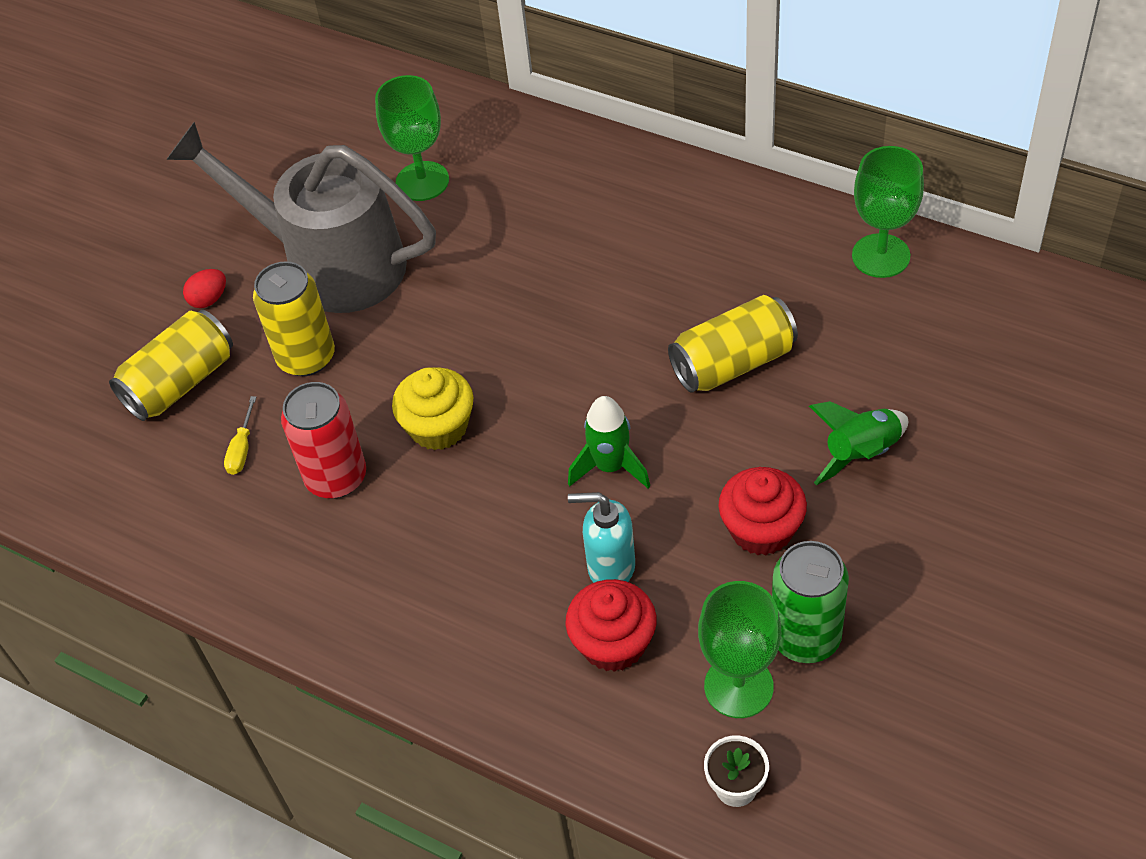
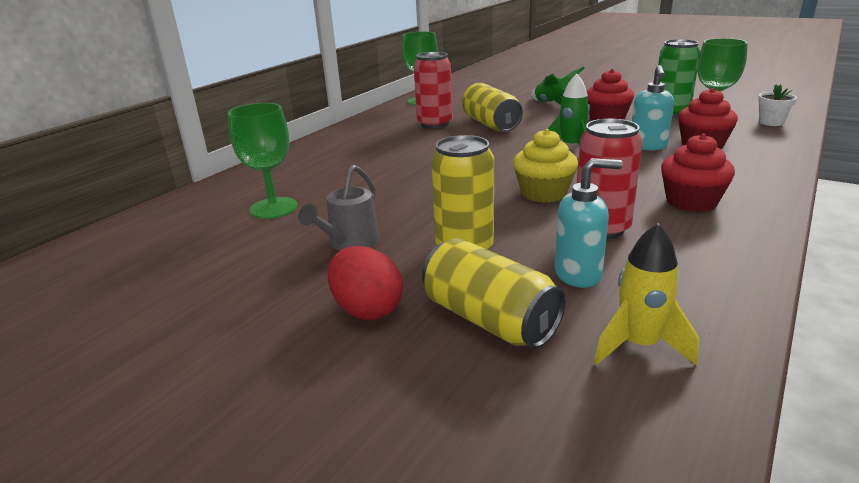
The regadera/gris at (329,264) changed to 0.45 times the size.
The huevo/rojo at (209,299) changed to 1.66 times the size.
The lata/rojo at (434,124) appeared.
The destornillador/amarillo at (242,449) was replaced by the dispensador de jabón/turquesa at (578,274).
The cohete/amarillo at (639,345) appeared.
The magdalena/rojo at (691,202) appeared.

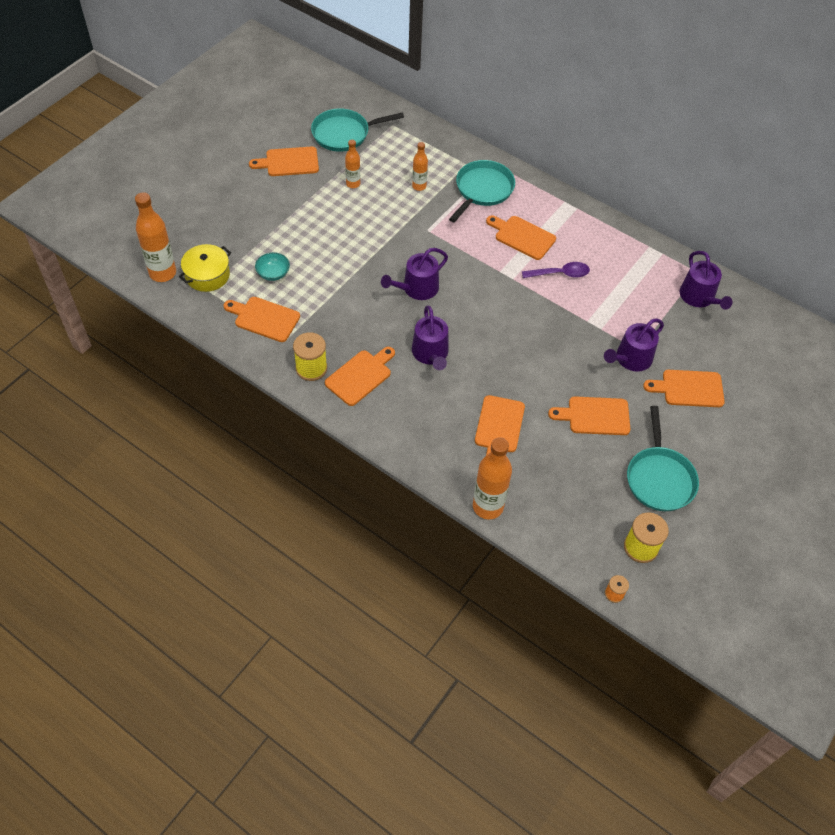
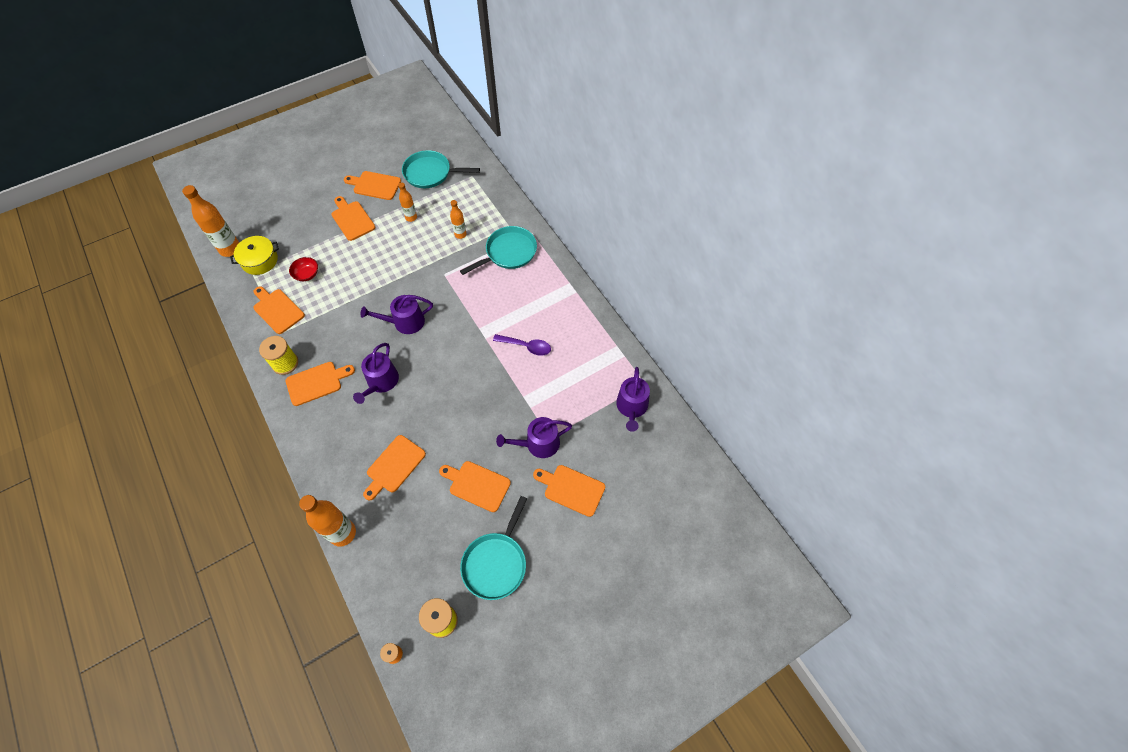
The cuenco/turquesa at (273,273) became the cuenco/rojo at (307,274).
The tabla de cortar/naranja moved from (522,236) to (352,219).

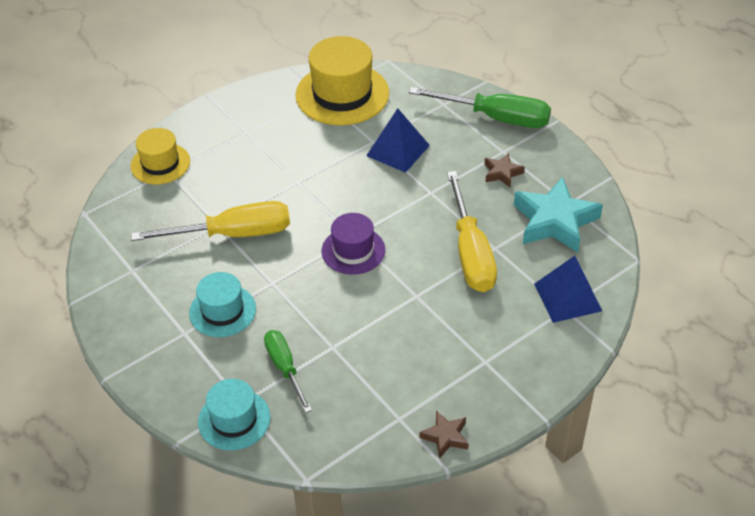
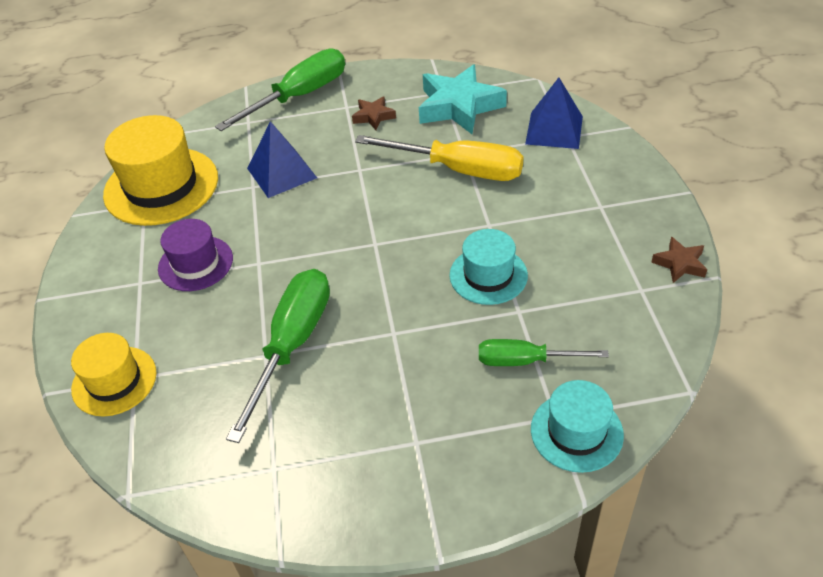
The sombrero/morado moved from (353,250) to (195,263).
The destornillador/amarillo at (233,234) became the destornillador/verde at (292,345).
The sombrero/turquesa moved from (222,311) to (488,275).

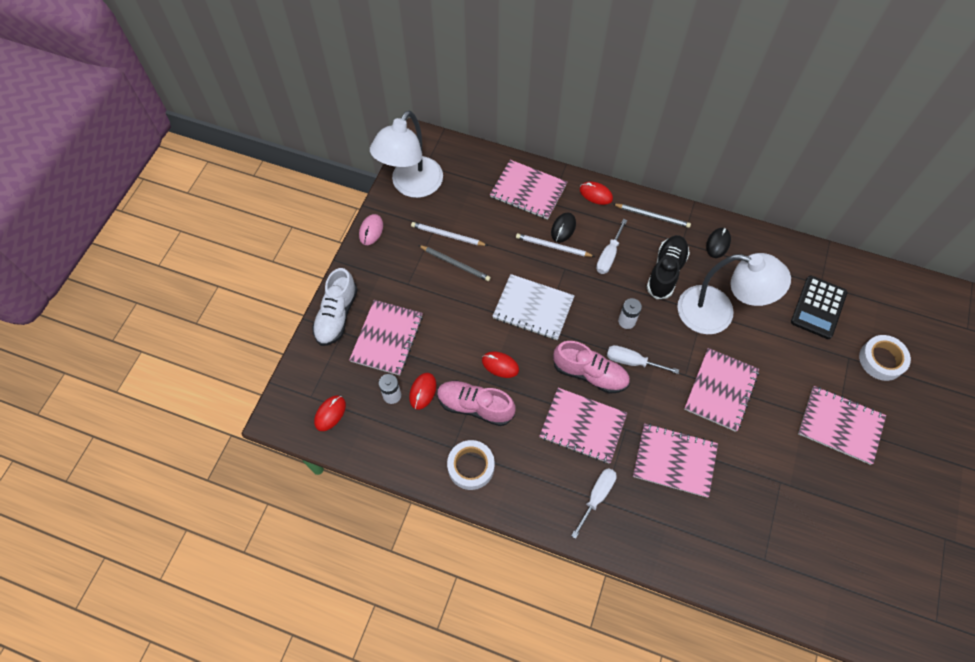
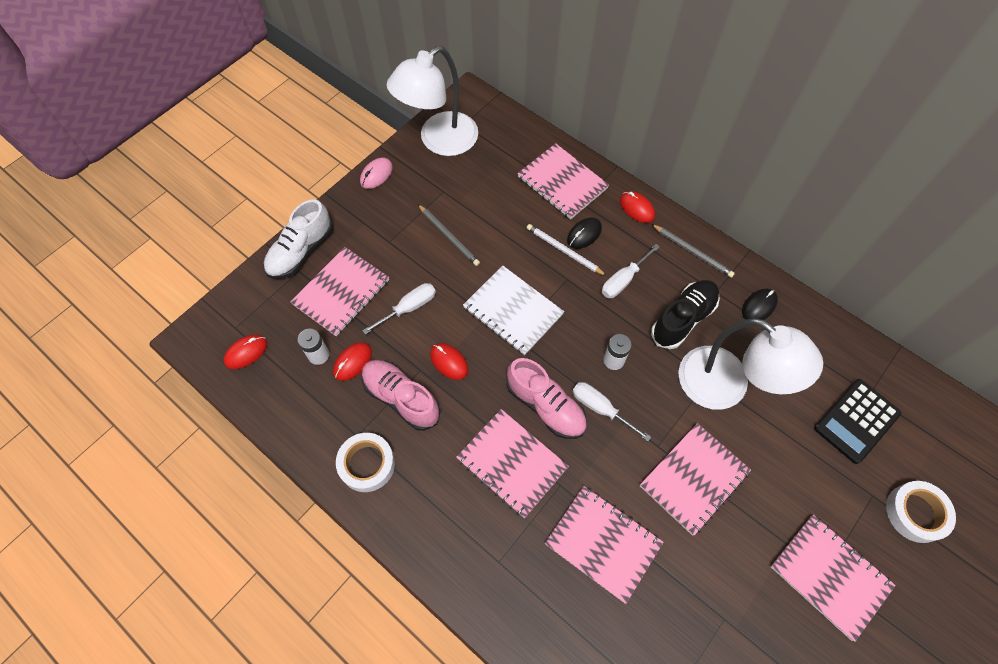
The destornillador/blanco moved from (596,496) to (409,308).
The lápiz/blanco at (447,235) disappeared.

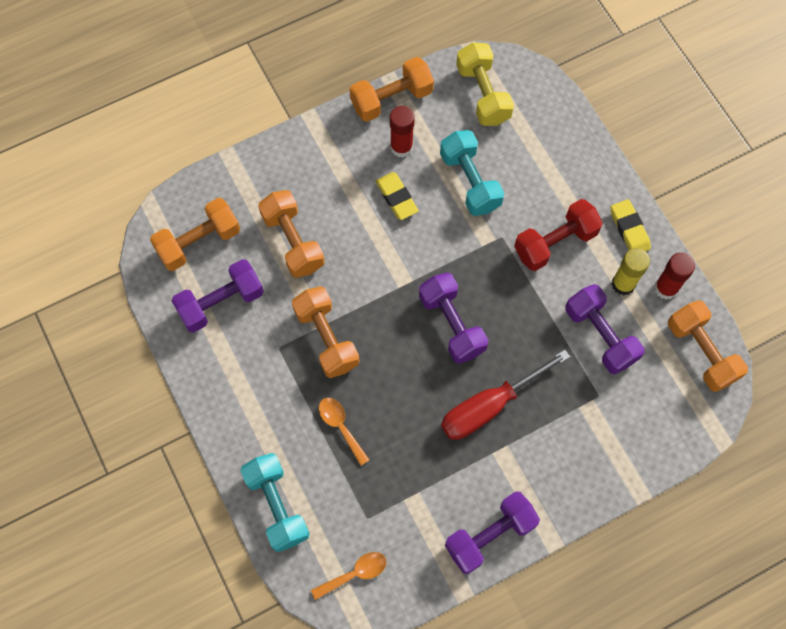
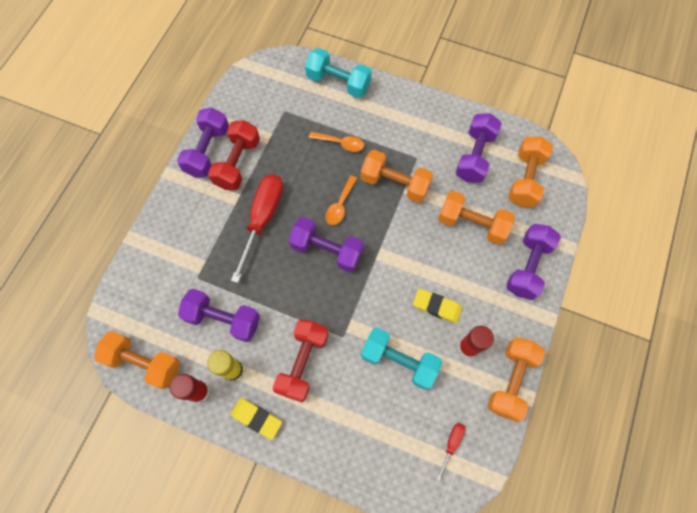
The mancuerna/rojo at (237,163) appeared.
The cuchara/naranja moved from (354,574) to (340,205).
The mancuerna/amarillo at (483,94) was replaced by the destornillador/rojo at (451,444).
The mancuerna/morado at (527,266) appeared.

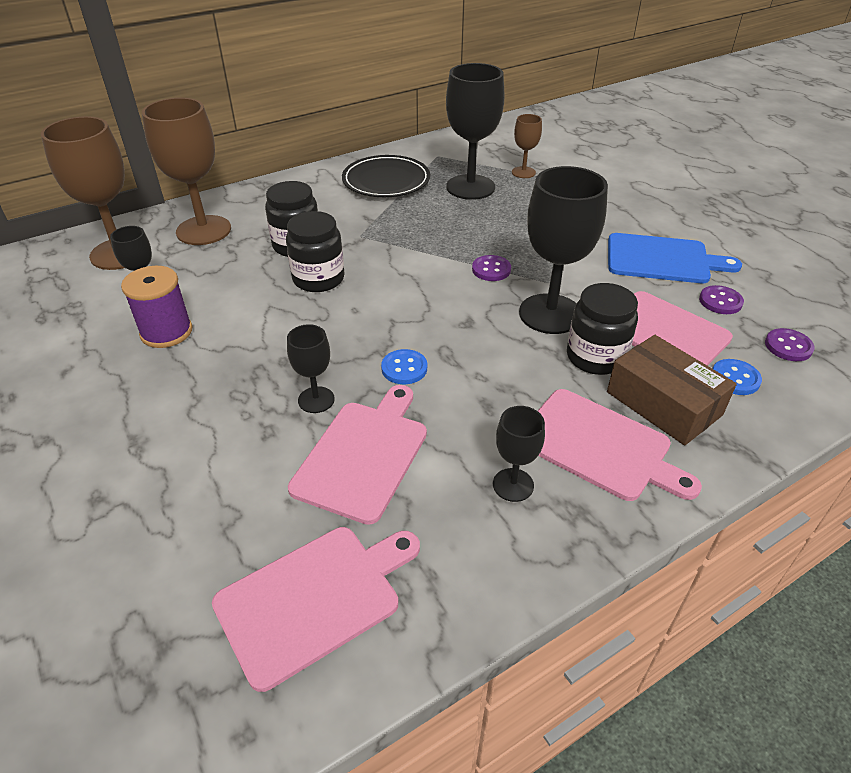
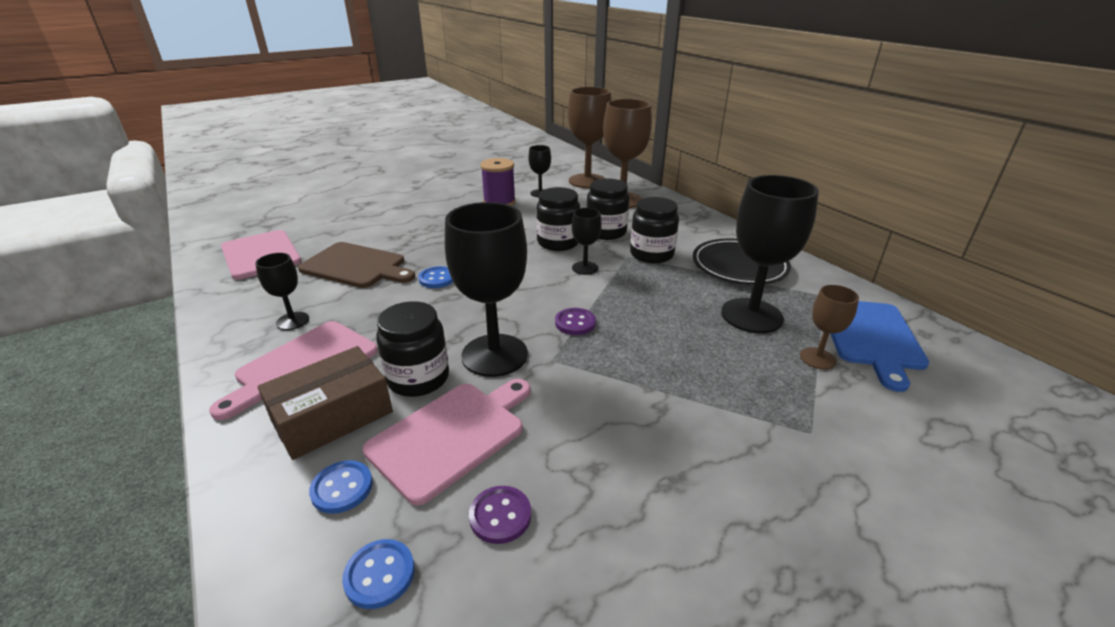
The tabla de cortar/rosa at (363,455) became the tabla de cortar/marrón at (356,266).
The botón/morado at (788,346) became the botón/azul at (379,575).
The copa/negro moved from (316,400) to (585,268).
The tarro/negro at (651,254) appeared.
The tabla de cortar/azul moved from (662,259) to (871,336).

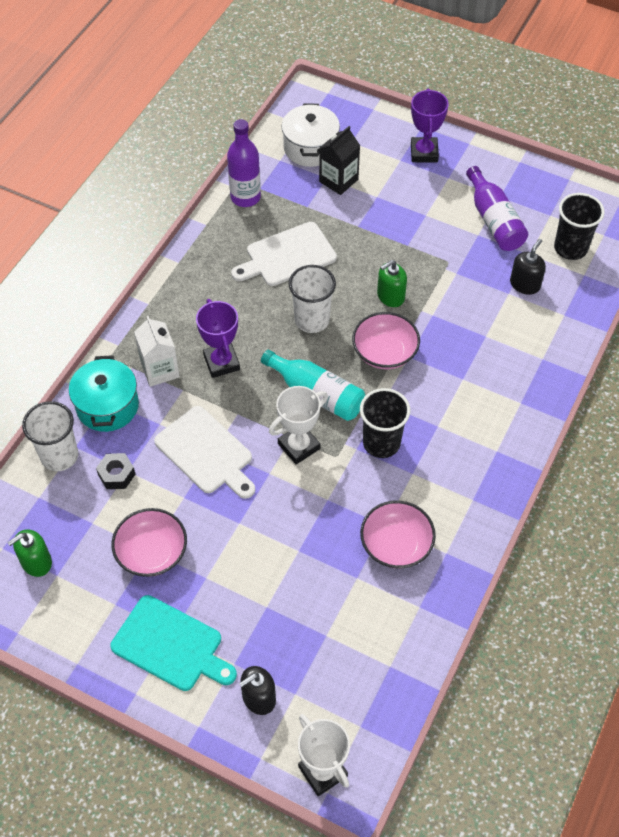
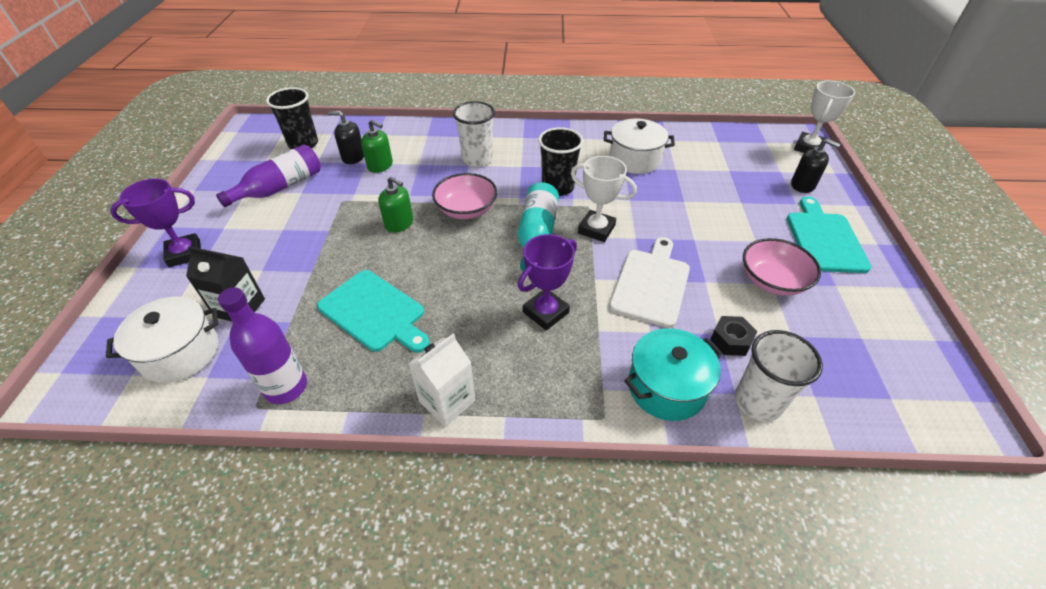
The tabla de cortar/blanco at (287,256) became the tabla de cortar/turquesa at (374,312).
The dispensador de jabón/verde moved from (36,562) to (380,165).
The cartón de leche/blanco moved from (160,370) to (447,401).
The vaso/blanco moved from (312,320) to (477,159).
The cuenco/rosa at (396,545) was replaced by the olla/blanco at (634,159).

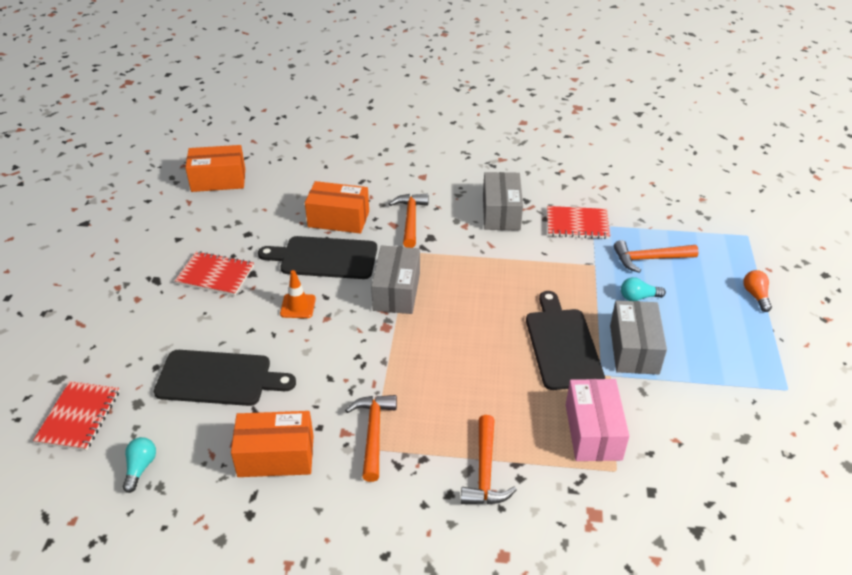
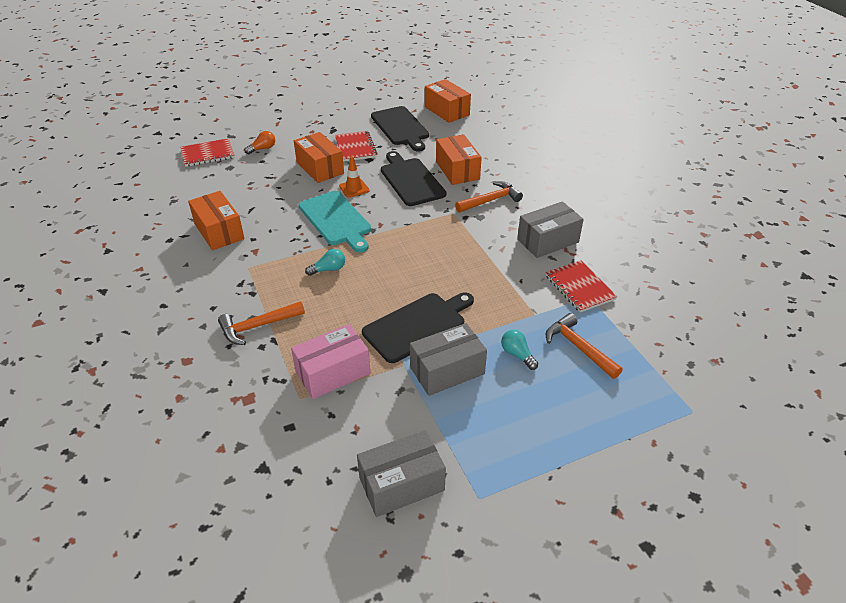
The bombilla/naranja moved from (755,296) to (262,149).
The caja/naranja at (320,168) appeared.
The tabla de cortar/turquesa at (336,220) appeared.
The bombilla/turquesa moved from (140,468) to (328,269).
The caja/gris moved from (396,291) to (401,484).
The tabla de cortar/negro moved from (219,378) to (400,127).
The martillo/naranja at (373,433) disappeared.

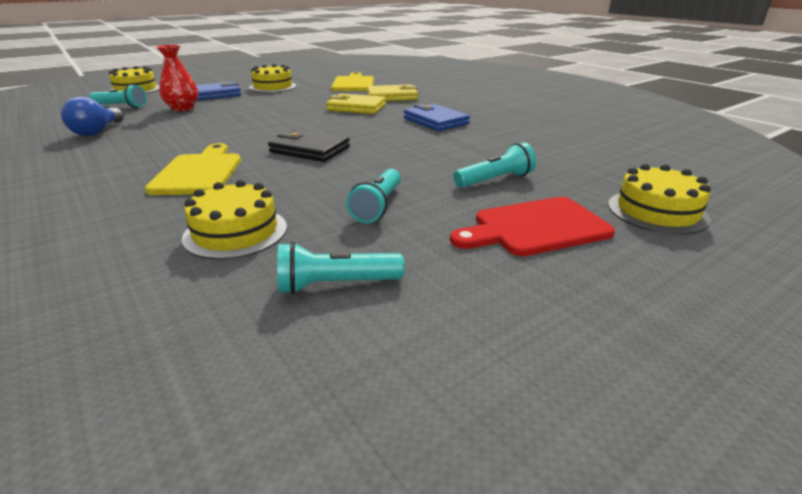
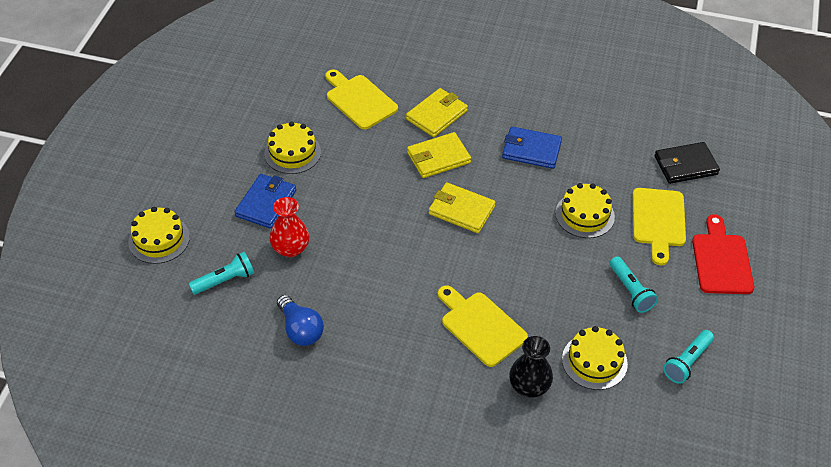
The cartera/amarillo at (461,210) appeared.
The florero/negro at (529,386) appeared.
The tarta/amarillo moved from (657,211) to (584,215).
The lámpara de mano/turquesa at (495,180) was replaced by the tabla de cortar/amarillo at (658,221).
The cartera/negro moved from (309,150) to (685,165).
The tabla de cortar/rojo at (535,227) turned 150 degrees clockwise.

